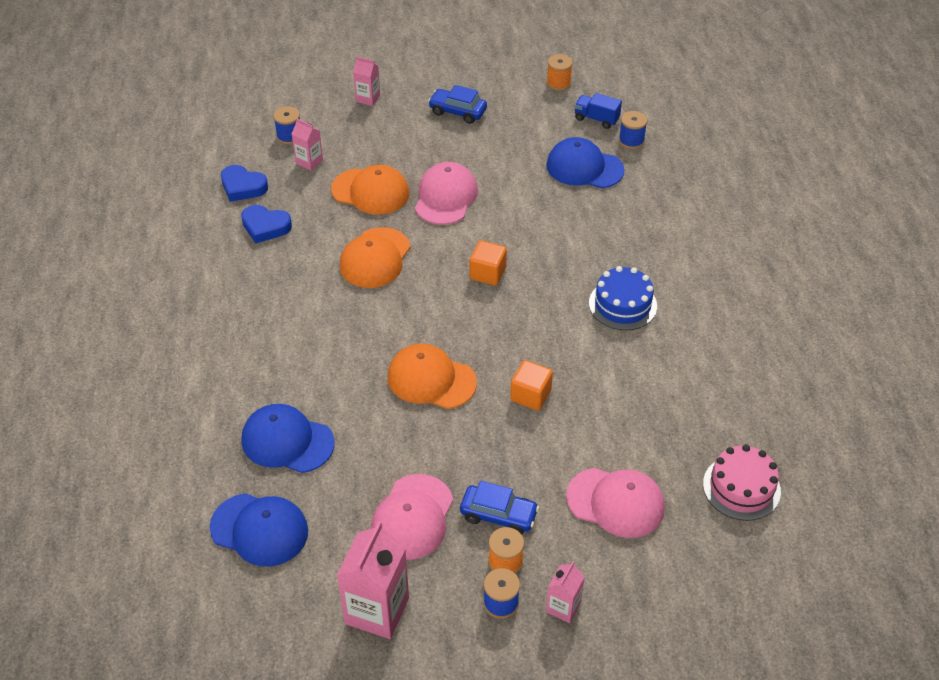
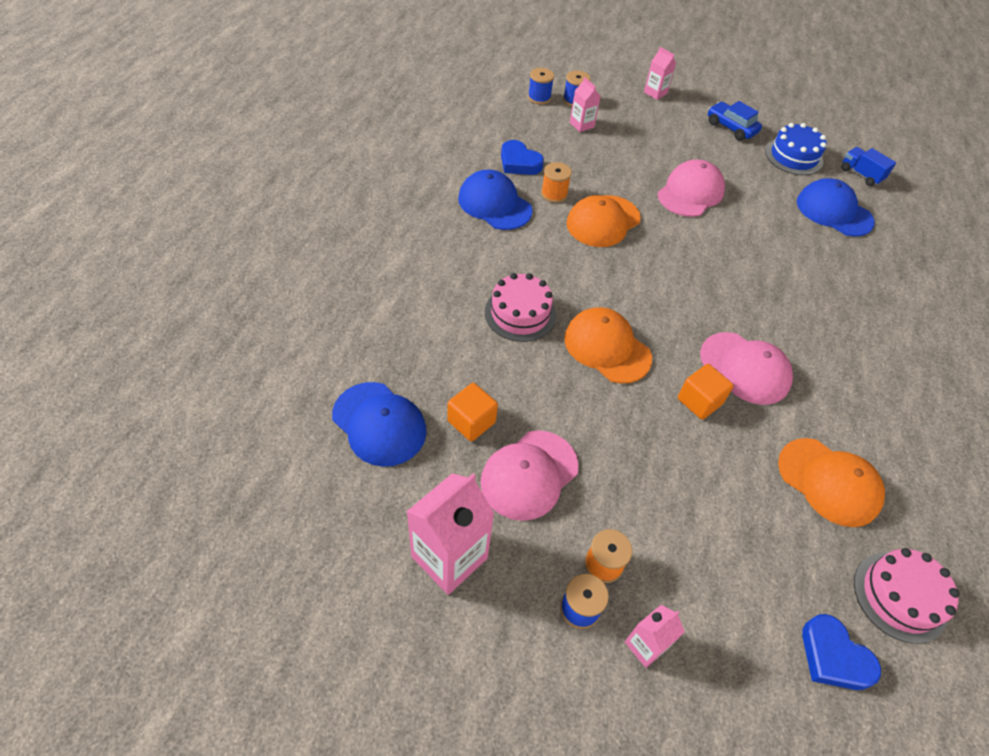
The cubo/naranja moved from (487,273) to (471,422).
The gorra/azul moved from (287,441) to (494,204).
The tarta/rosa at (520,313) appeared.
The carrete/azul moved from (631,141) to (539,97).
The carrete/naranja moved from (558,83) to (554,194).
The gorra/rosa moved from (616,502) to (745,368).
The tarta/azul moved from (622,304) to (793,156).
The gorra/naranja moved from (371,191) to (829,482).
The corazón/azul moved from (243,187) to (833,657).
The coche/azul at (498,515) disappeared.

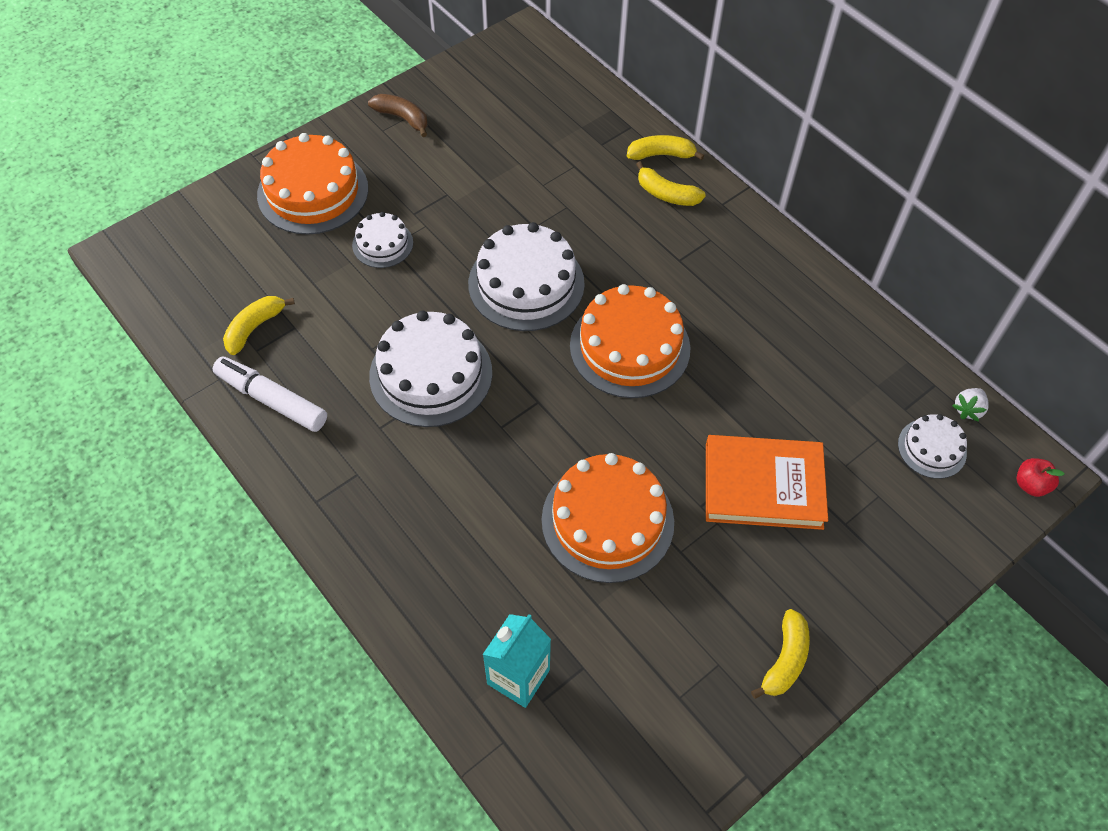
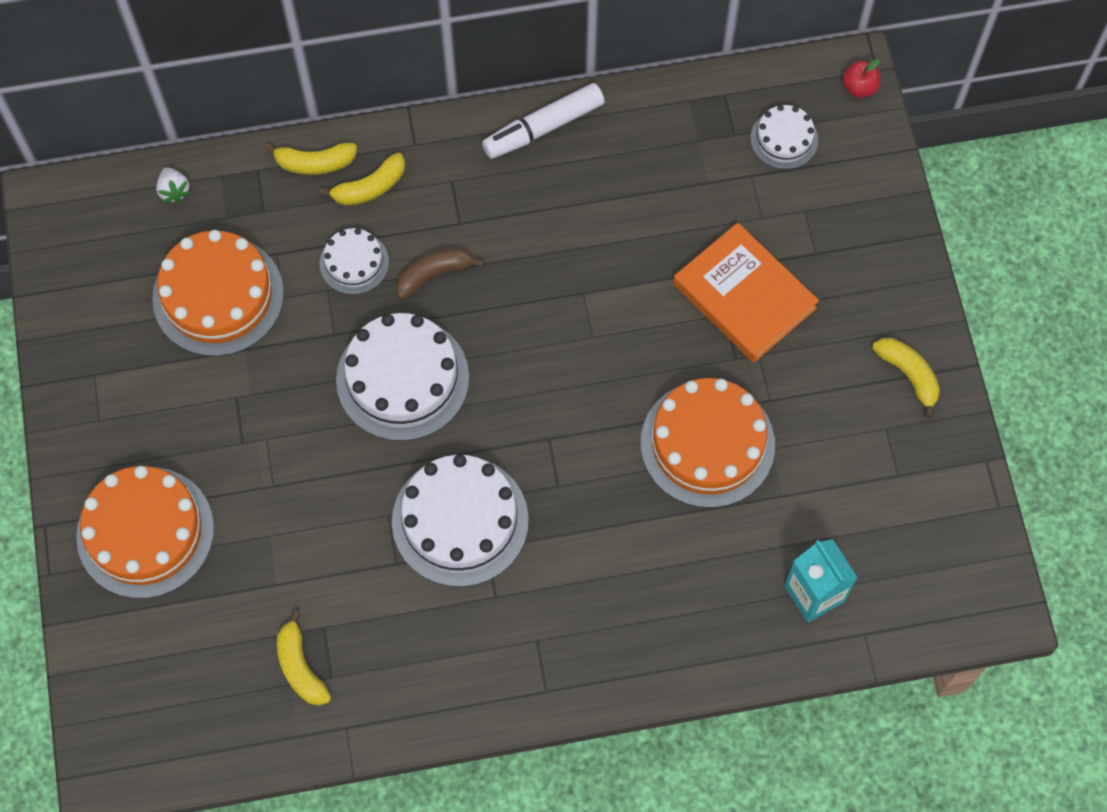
The tarta/naranja moved from (630,347) to (218,296).
The fresa/blanco moved from (968,409) to (174,191).
The plátano/amarillo at (661,155) turned 120 degrees counterclockwise.
The tarta/blanco moved from (382,244) to (354,263).
The plátano/marrón moved from (402,118) to (433,275).
The rotulador/blanco moved from (272,400) to (543,127).
The libro/naranja at (763,486) turned 75 degrees counterclockwise.

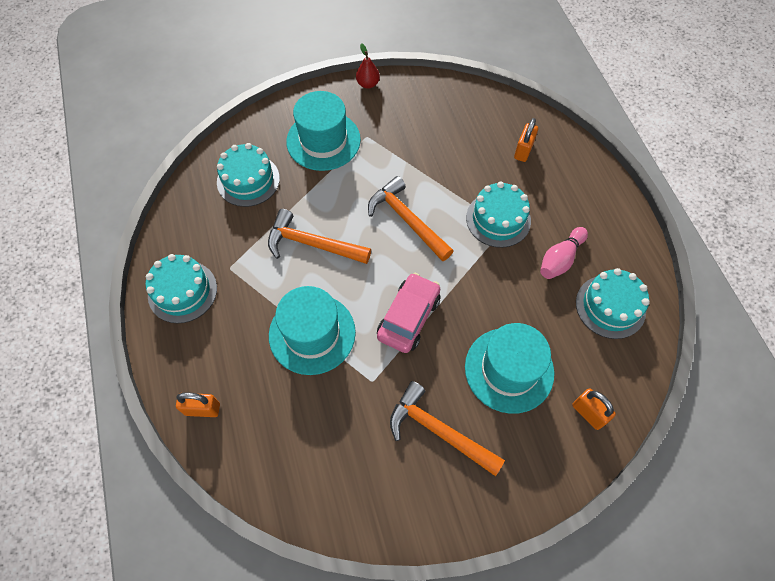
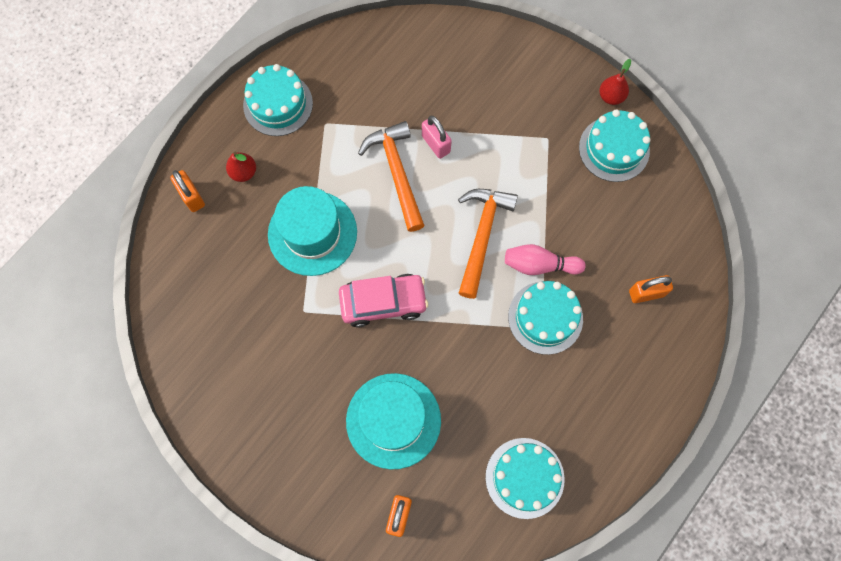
The pera/rojo at (243,172) appeared.
The candado/rosa at (436,144) appeared.
The bolo/rosa moved from (560,259) to (539,265).
The tarta/turquesa moved from (248,180) to (614,149).
The sombrero/turquesa at (323,140) disappeared.
The martillo/naranja at (438,431) disappeared.

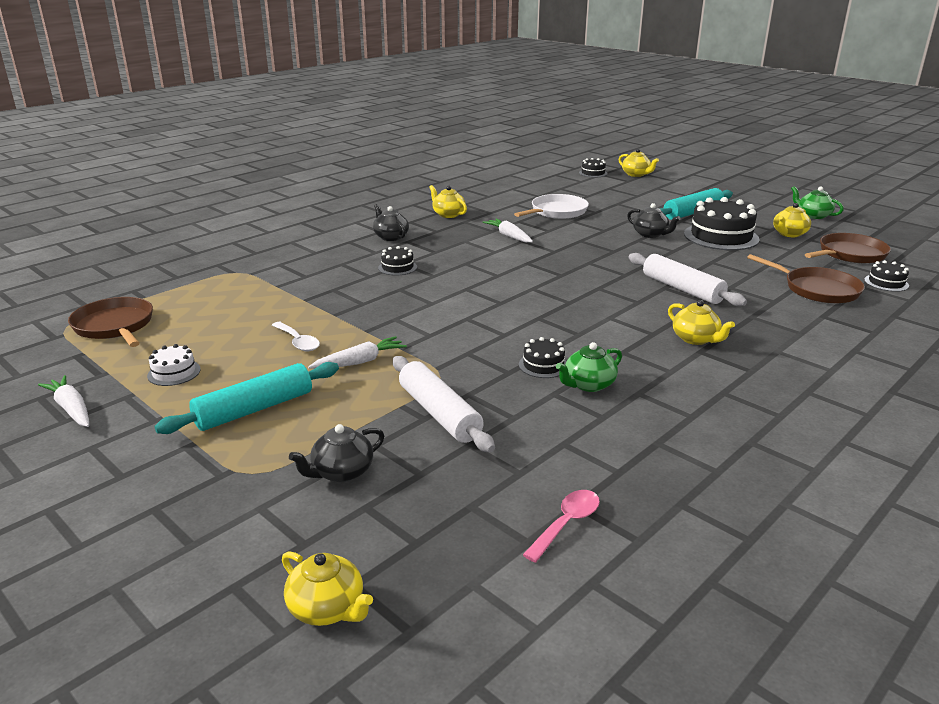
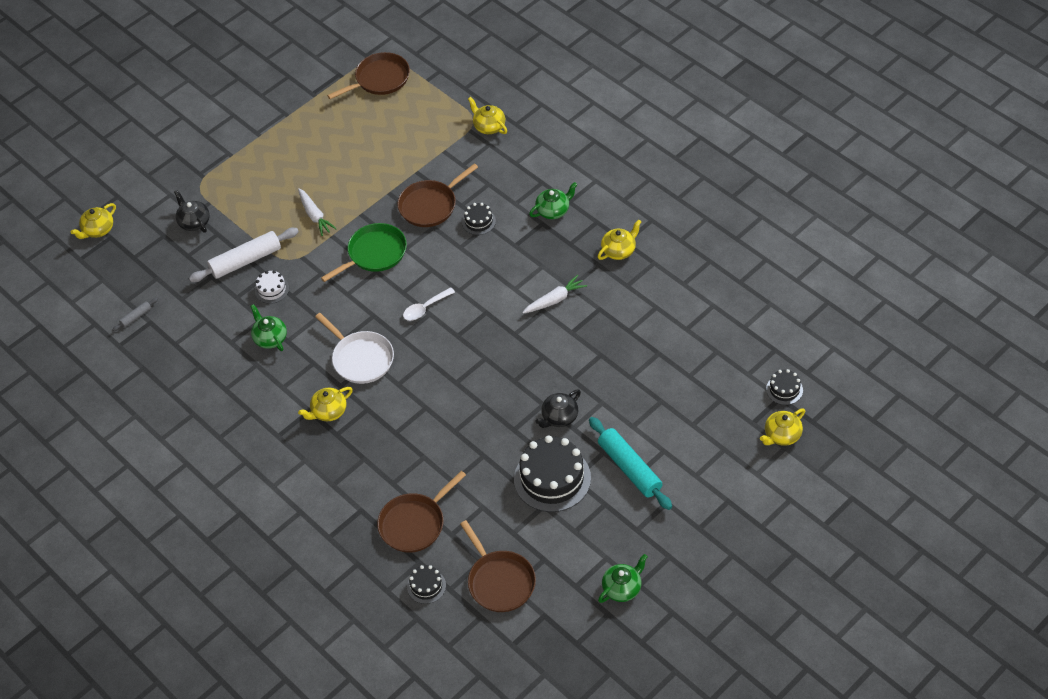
The cuchara/rosa at (566,524) was replaced by the rodillo/gris at (136,317).
The tarta/blanco moved from (174,372) to (271,289).
The sartén/blanco moved from (557,212) to (361,359).
The sartén/verde at (374,253) appeared.
The sartén/marrón at (430,205) appeared.
The cuchara/blanco moved from (298,342) to (425,308).
The tetera/amarillo moved from (789,234) to (489,126).
The tetera/negro at (390,237) became the tetera/verde at (553,210).
The zanahoria/blanco at (71,409) disappeared.
The rodillo/turquesa at (254,409) disappeared.
The tarta/negro at (543,365) disappeared.
The rodillo/blanco at (682,289) disappeared.

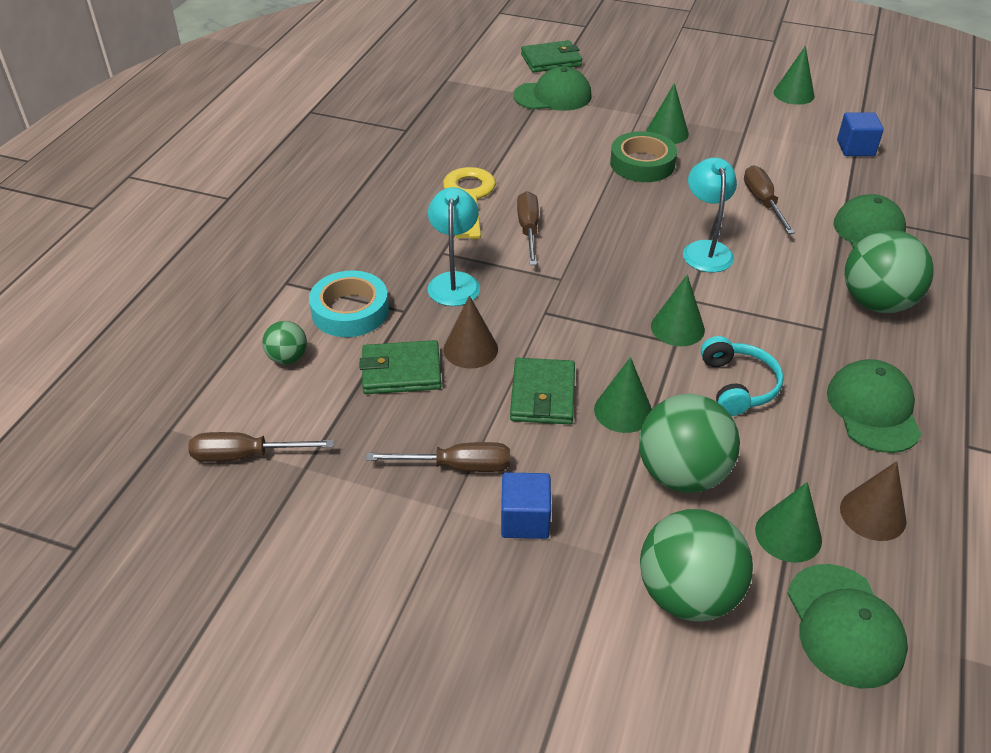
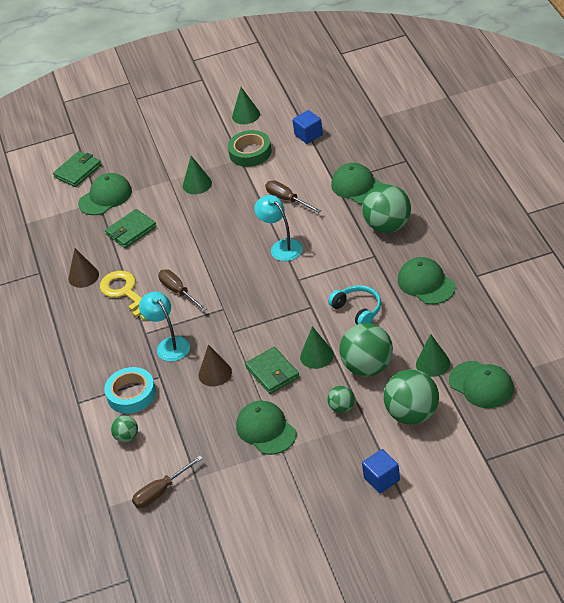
The cono/marrón moved from (873,514) to (83,276).
The cartera/verde moved from (401,371) to (131,231).
The cinta adhesiva/verde moved from (642,164) to (250,152).
The destornillador/marrón at (457,466) was replaced by the gorra/verde at (266,430).
The pelota/verde at (342,408) appeared.
The cubo/azul moved from (525,520) to (382,479).
The cono/verde at (677,328) disappeared.

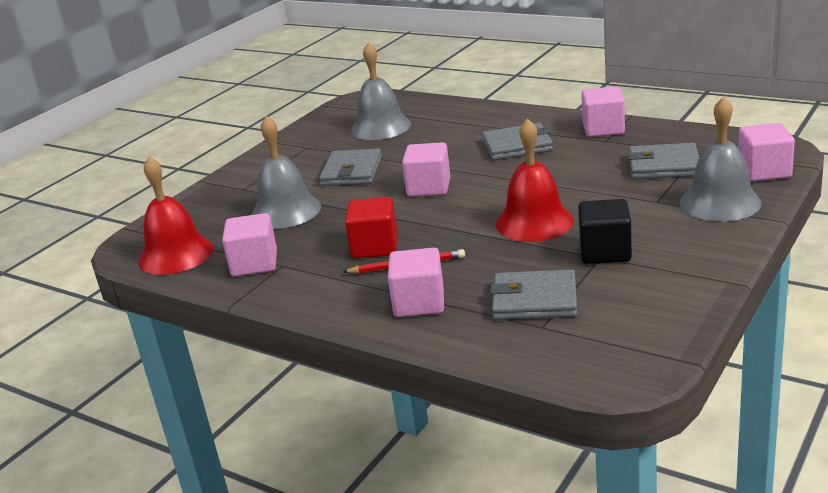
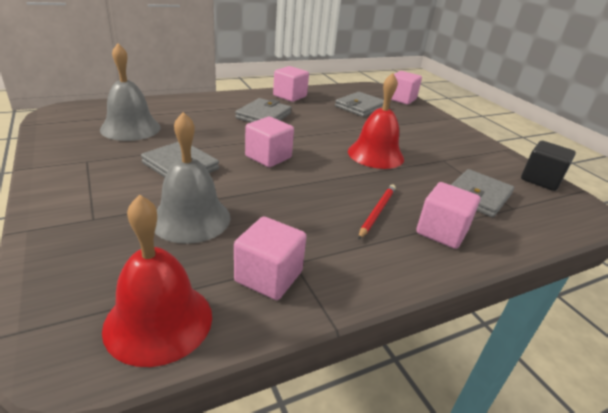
The cubo/negro moved from (605,252) to (540,180).
The cubo/rojo at (375,247) disappeared.
The campana/gris at (720,202) disappeared.

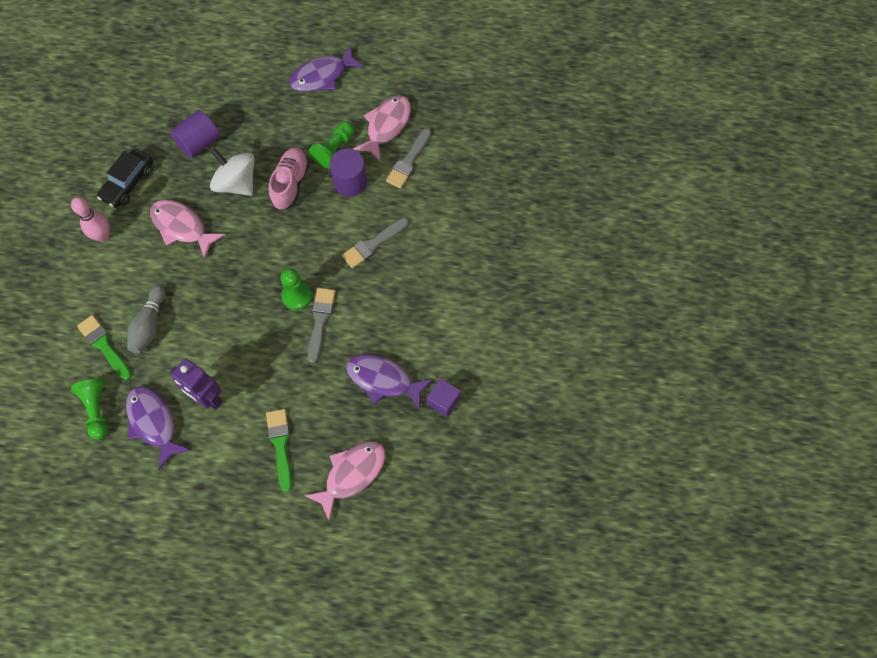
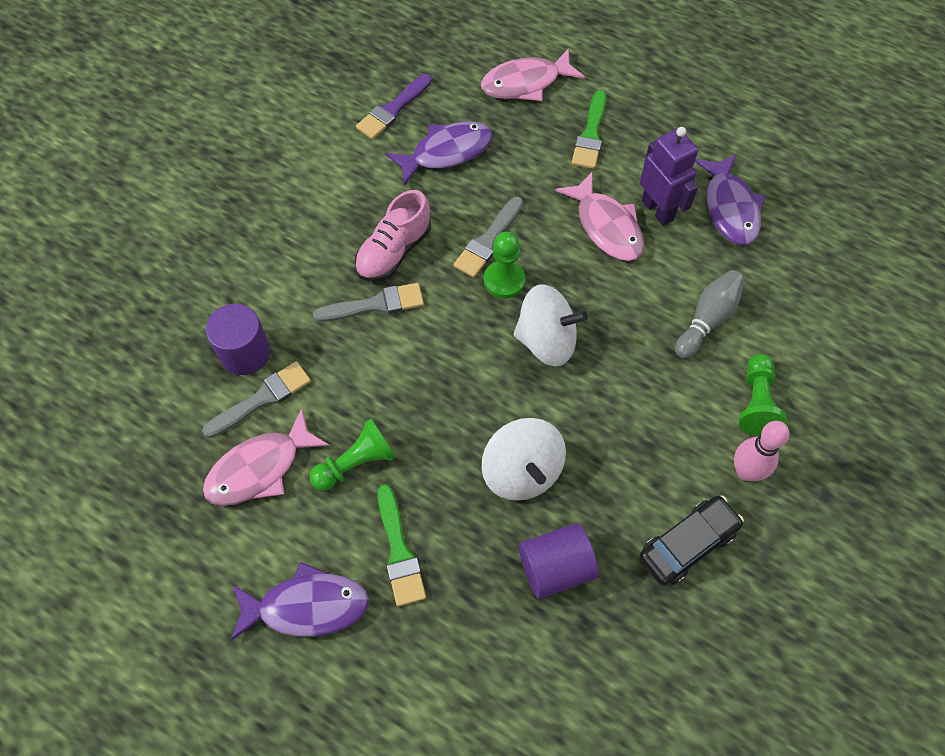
The cilindro/morado moved from (350,182) to (245,353).
The zapato/rosa moved from (290,184) to (394,251).
The cubo/morado at (443,401) was replaced by the pincel/morado at (393,109).
The pincel/verde moved from (104,345) to (399,551).
The pez/morado at (383,380) turned 75 degrees counterclockwise.
The peonza/blanco at (546,341) appeared.
The pez/rosa moved from (182,227) to (606,226).
The peón/verde moved from (97,410) to (756,402).

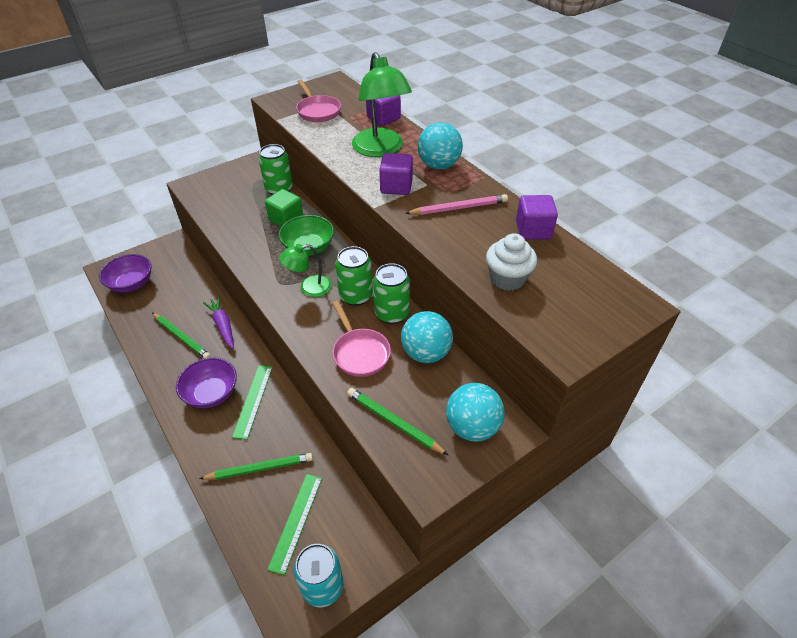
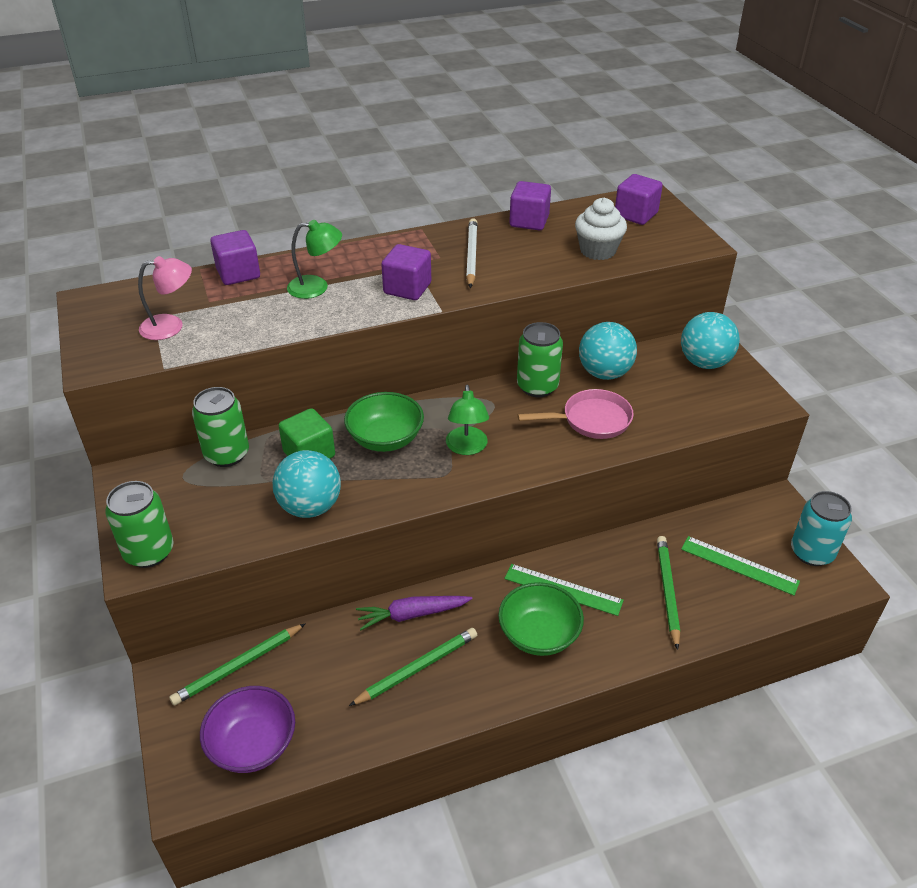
The lata/verde moved from (356,296) to (149,552).
The sartén/rosa at (318,111) was replaced by the lámpara/rosa at (171,326).
The lápiz/verde moved from (394,422) to (238,666).
The pelota/turquesa moved from (439,165) to (310,507).
The lámpara/verde at (381,149) changed to 0.56 times the size.
The lápiz/rosa at (458,208) became the lápiz/blanco at (471,255).
The cuenco/morado at (211,393) became the cuenco/verde at (539,634).
The cubo/morado at (635,215) appeared.

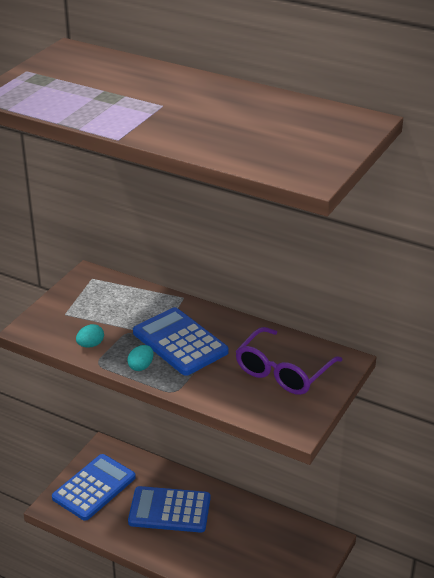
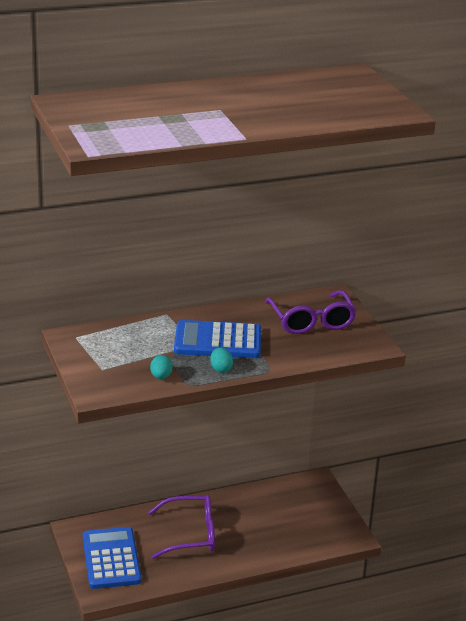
The calculadora/azul at (169,510) was replaced by the gafas/morado at (190,534).

